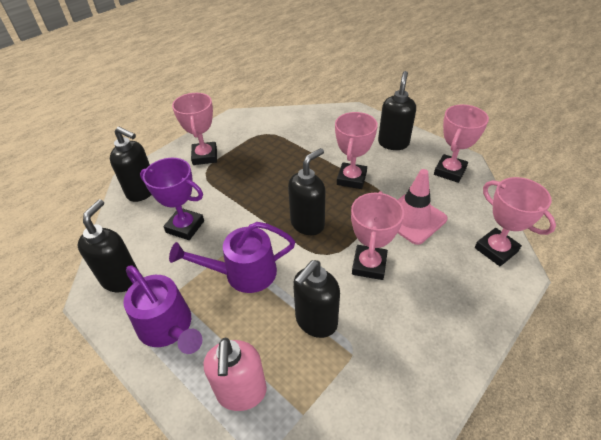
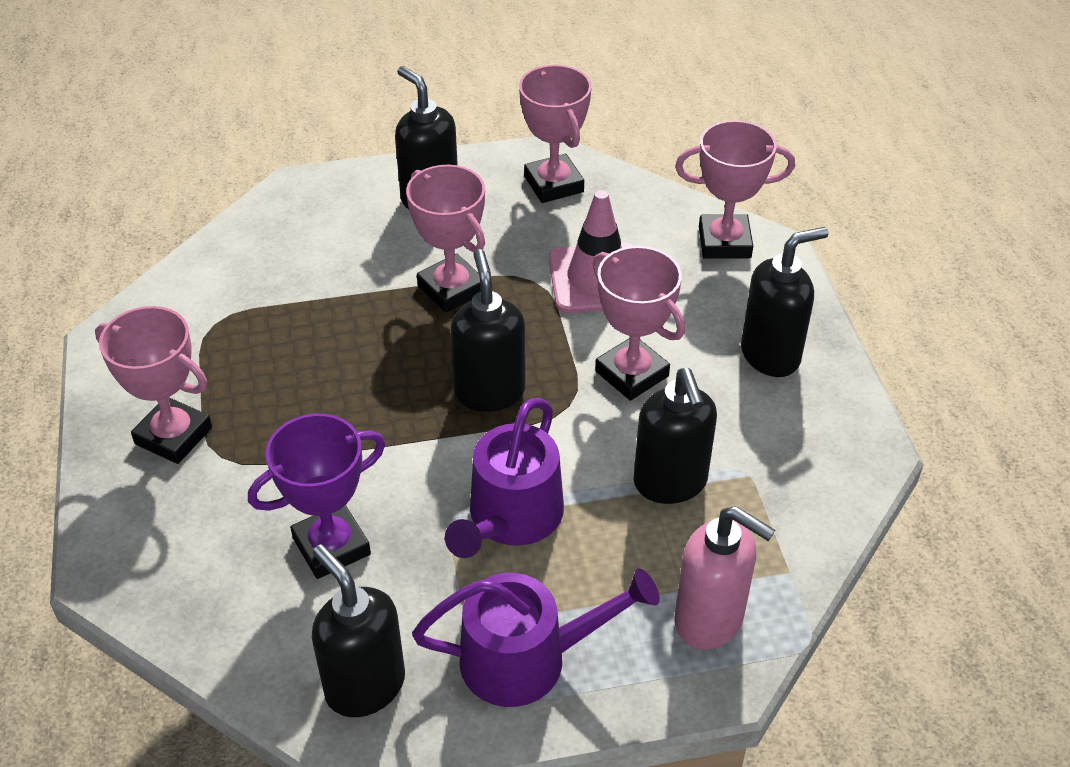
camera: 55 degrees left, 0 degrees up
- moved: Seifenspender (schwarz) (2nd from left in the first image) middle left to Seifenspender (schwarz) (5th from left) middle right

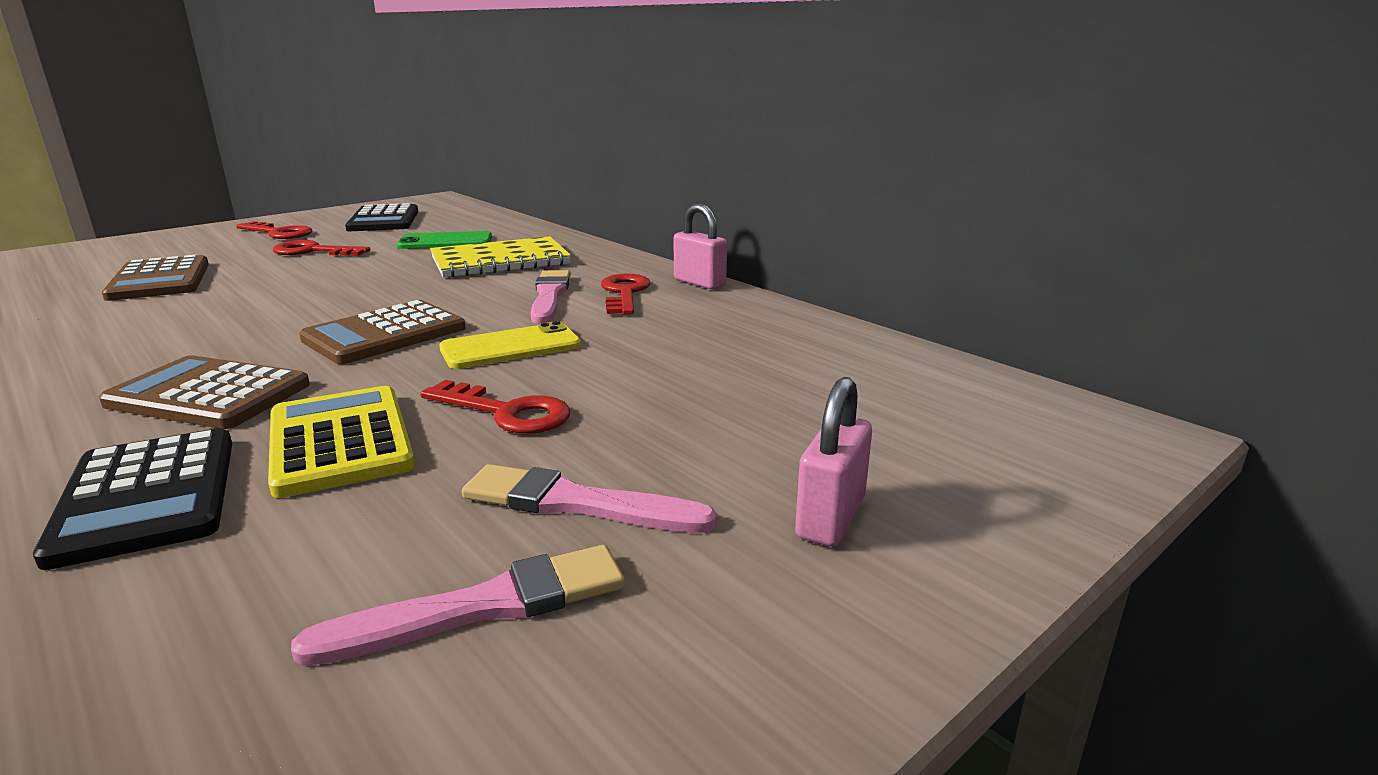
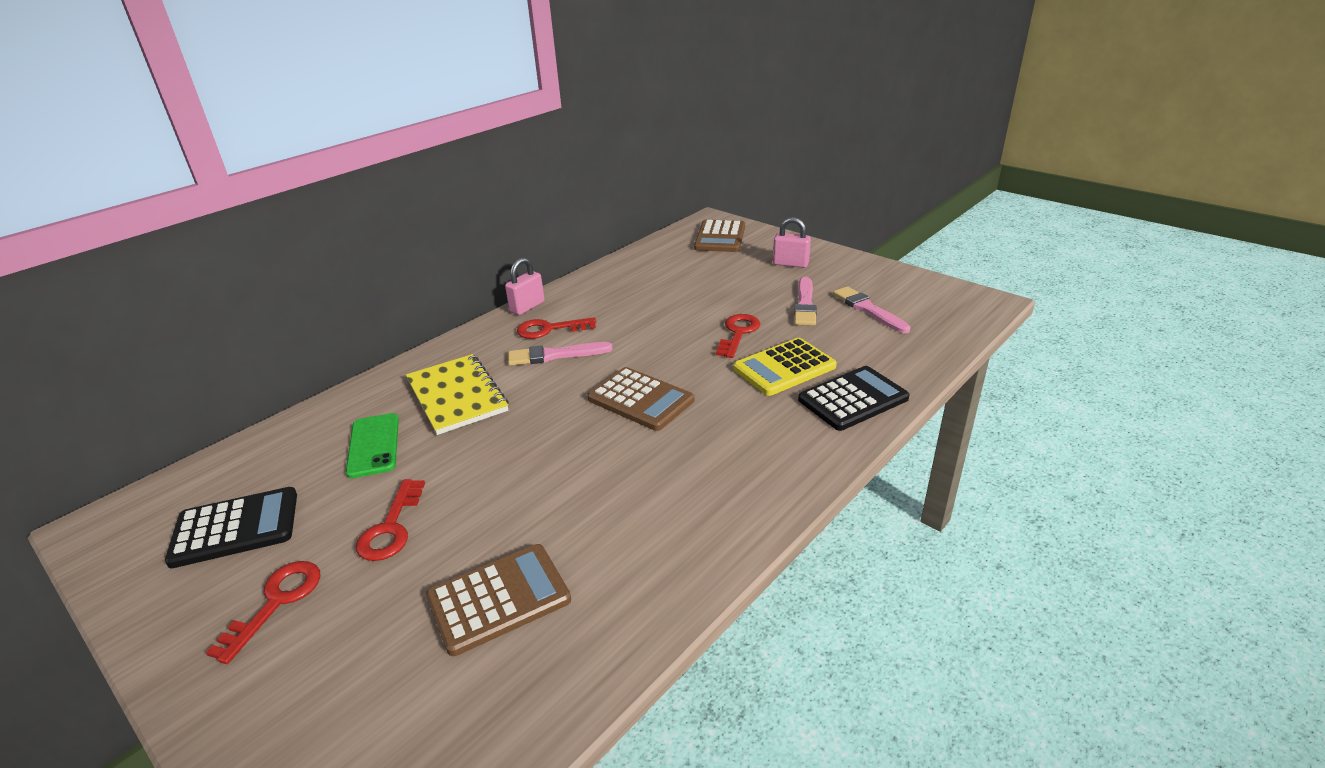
camera: 95 degrees left, 10 degrees up
- removed: Handy (gelb) centre
- moved: Taschenrechner (braun) (2nd from left in the first image) middle left to Taschenrechner (braun) (3rd from left) top centre

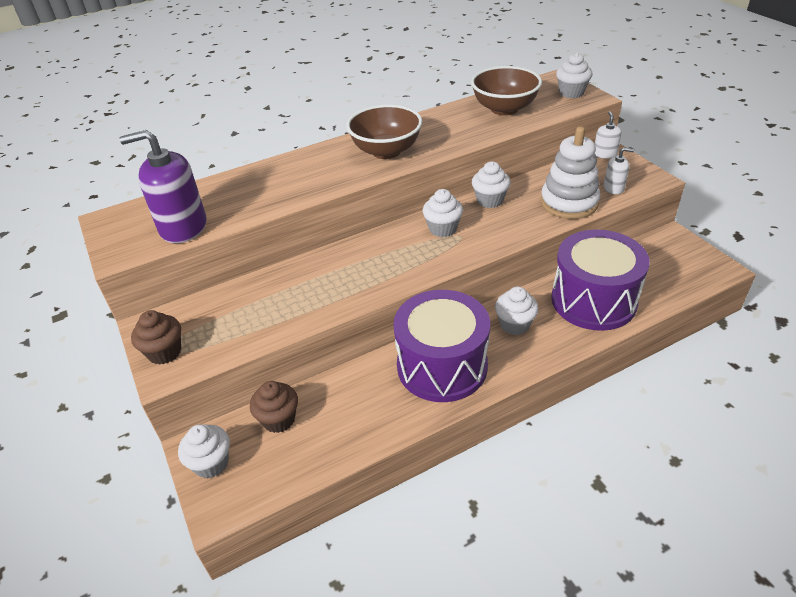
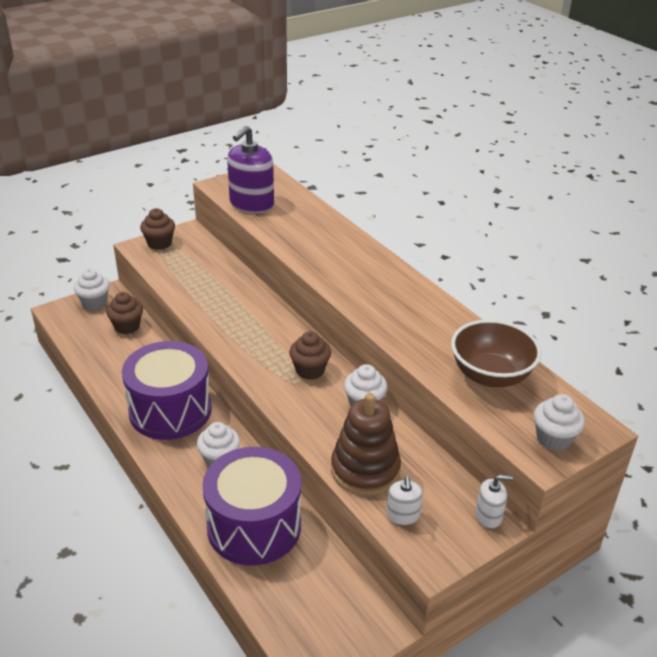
camera: 80 degrees right, 5 degrees down
- removed: Schüssel (braun) (1st from left) top centre
- recoloured: Stapelspielzeug (weiß) top right to Stapelspielzeug (braun) bottom centre
- turned: Seifenspender (lila) top left = top centre 135 degrees counterclockwise
- recoloured: Muffin (weiß) (2nd from left) centre to Muffin (braun) (3rd from left) centre

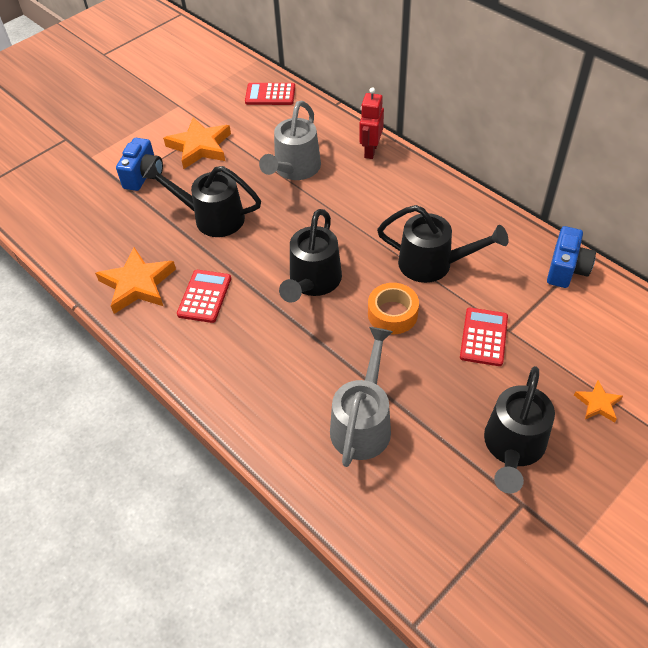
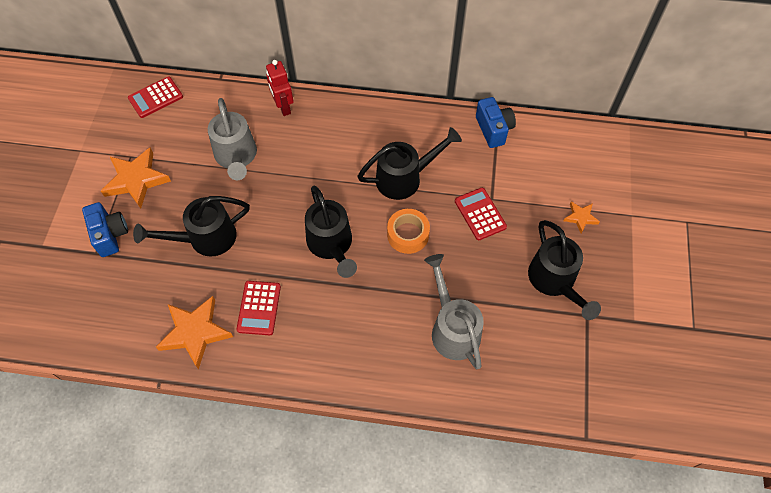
camera: 40 degrees left, 10 degrees up
- turned: Taschenrechner (rot) (1st from left in the first image) middle left = centre 150 degrees counterclockwise

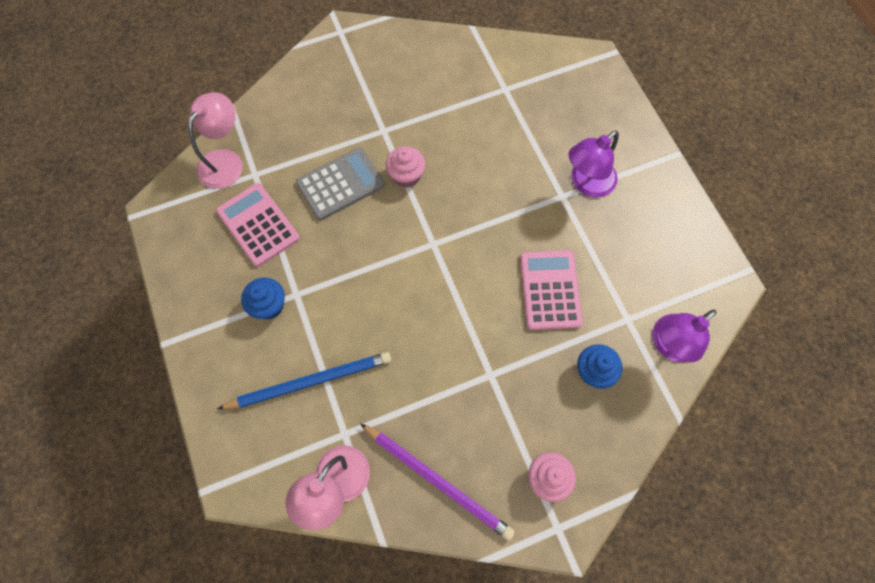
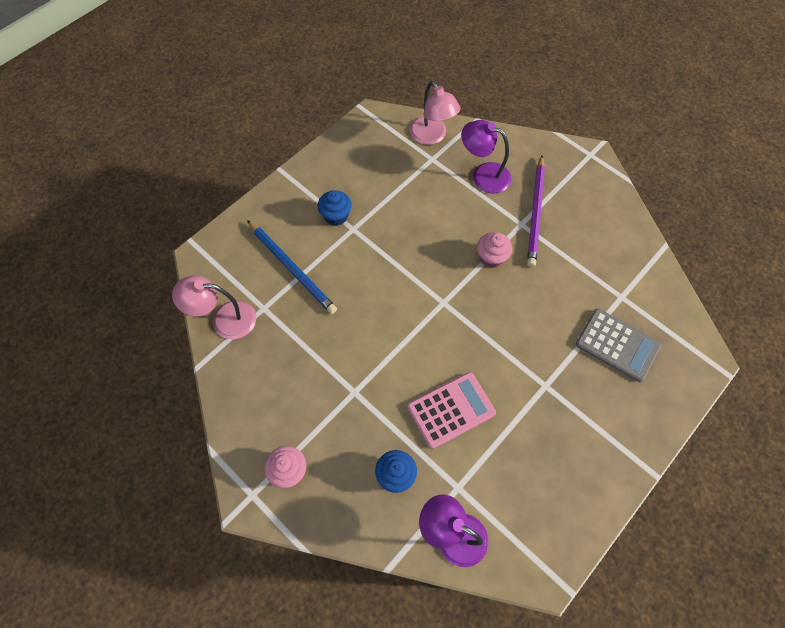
camera: 65 degrees right, 5 degrees down
- turned: Lampe (rosa) (1st from left in the first image) top left = top centre 60 degrees clockwise
- moved: Lampe (lila) (1st from left in the first image) top right to Lampe (lila) (2nd from left) top centre
- moved: Taschenrechner (grau) top centre to middle right
- removed: Taschenrechner (rosa) (1st from left) middle left
- moved: Bleistift (lila) bottom centre to middle right

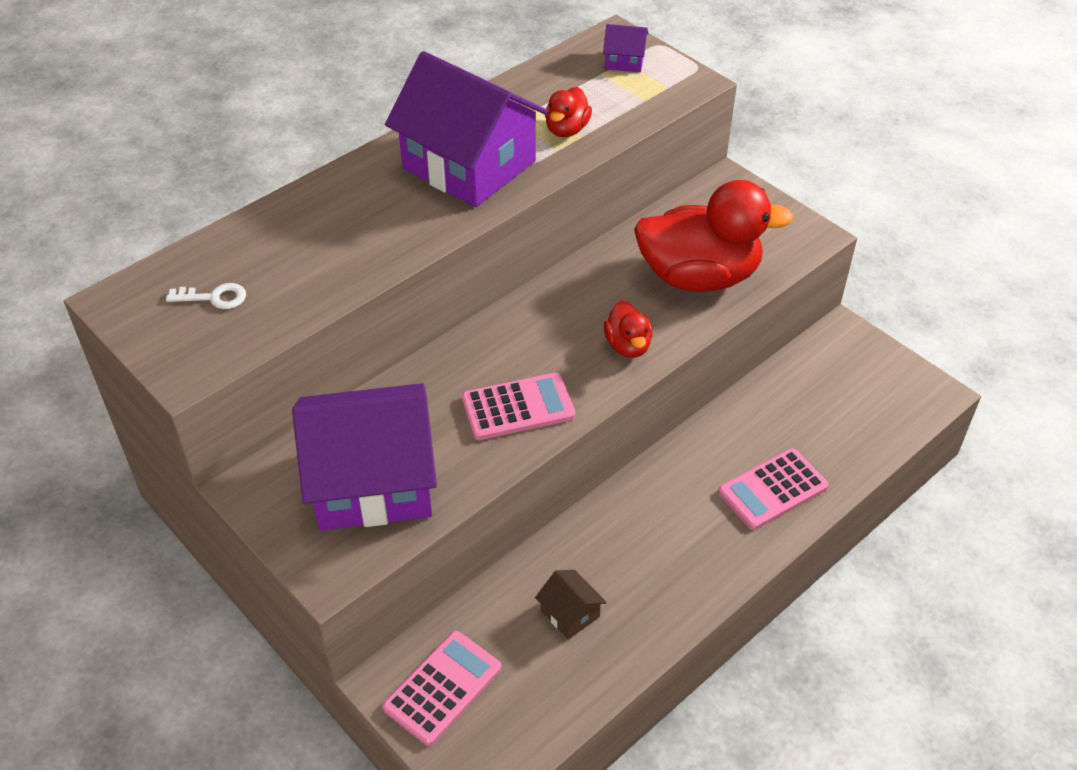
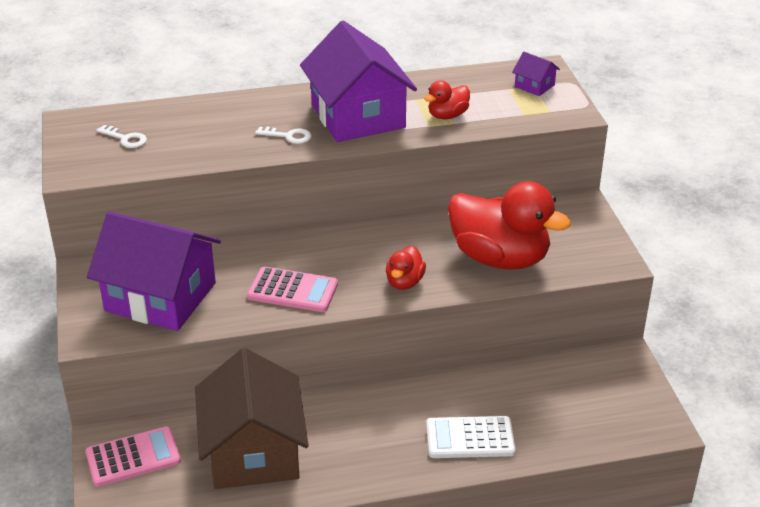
camera: 30 degrees right, 10 degrees down
- recoloured: Taschenrechner (rosa) (3rd from left) middle right to Taschenrechner (weiß) bottom centre
- resized: Haus (braun) bottom centre = bottom left x2.48
- added: Schlüssel (weiß) (2nd from left) top centre

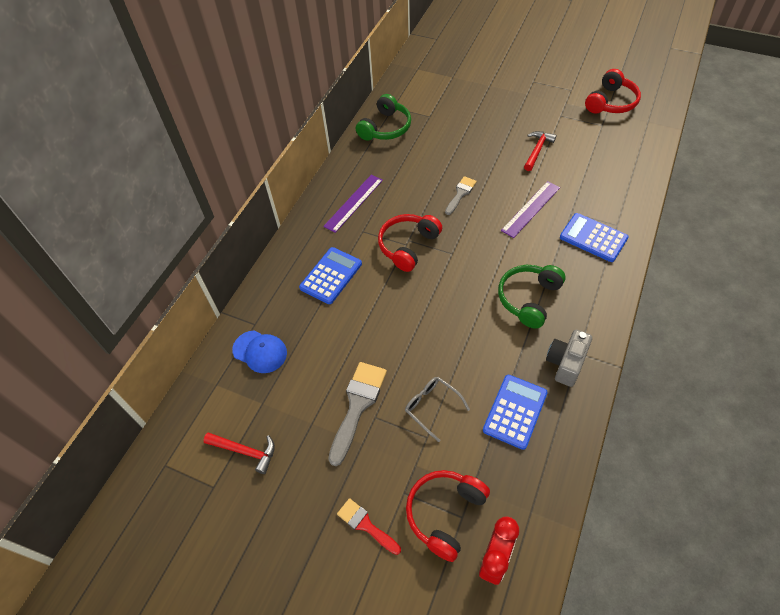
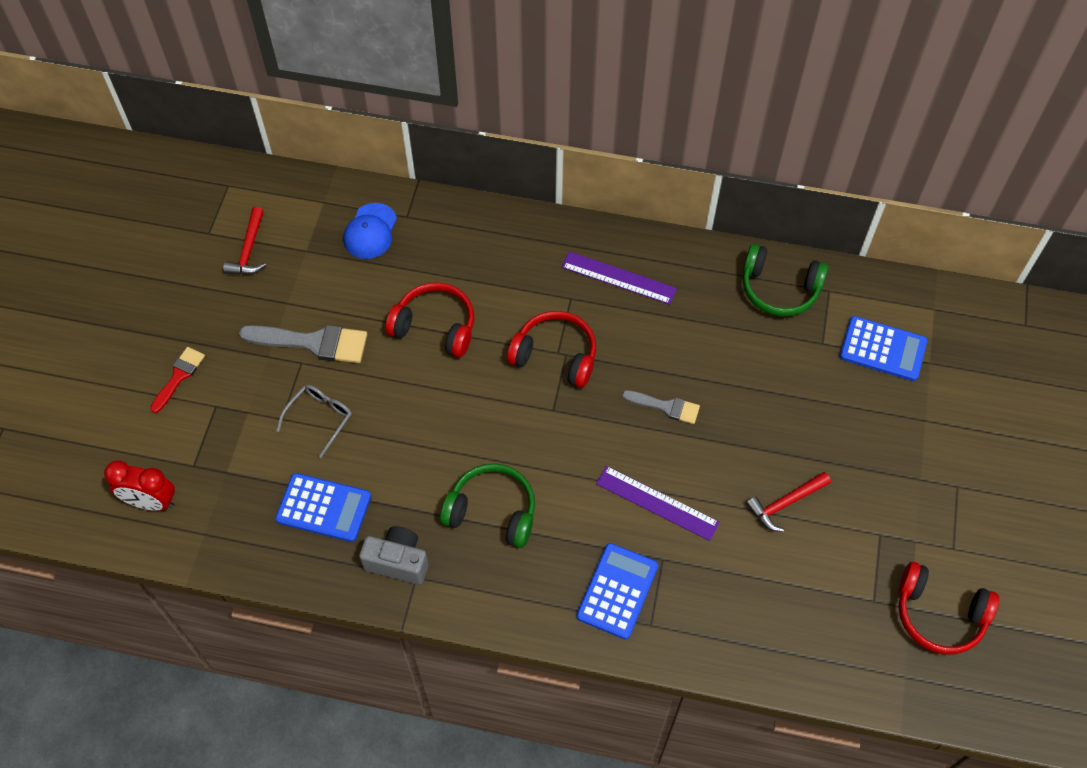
camera: 75 degrees right, 5 degrees up
- turned: Hammer (rot) (2nd from left) top right = middle right 135 degrees clockwise
- moved: Taschenrechner (blau) (1st from left in the first image) centre to Taschenrechner (blau) (3rd from left) middle right
- moved: Kopfhörer (rot) (2nd from left in the first image) bottom centre to Kopfhörer (rot) (1st from left) centre

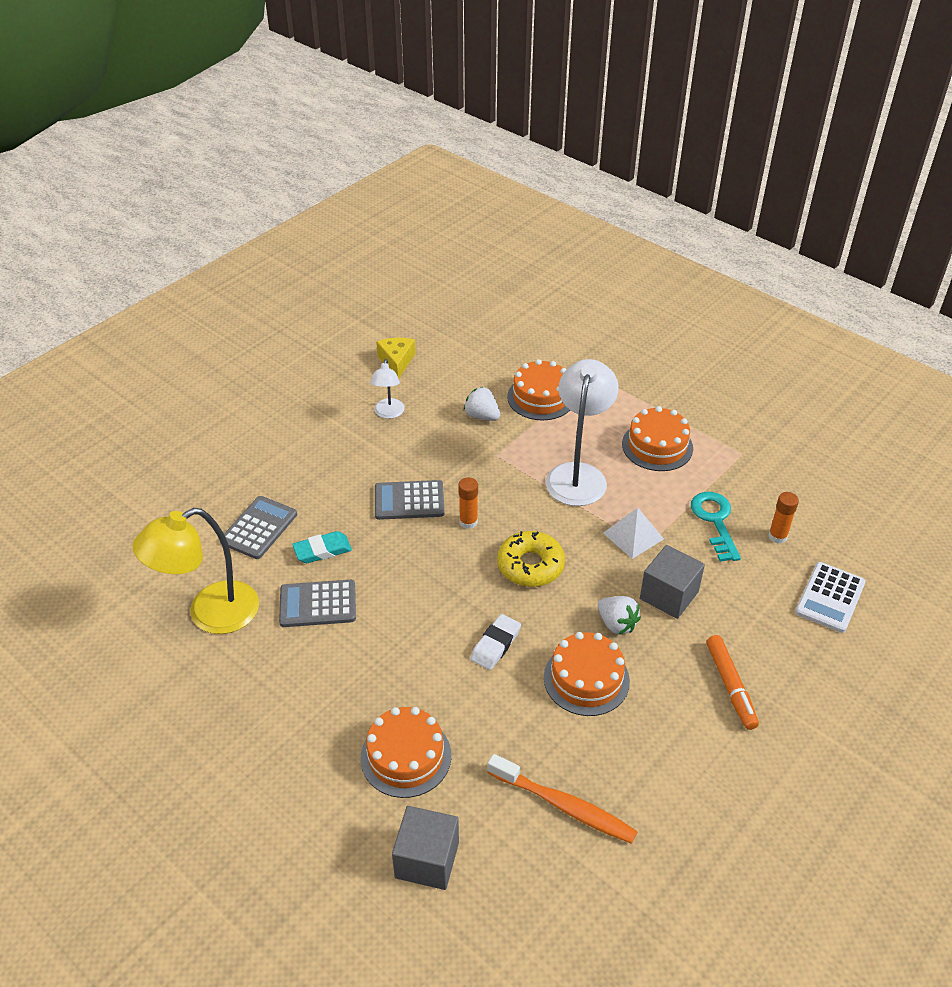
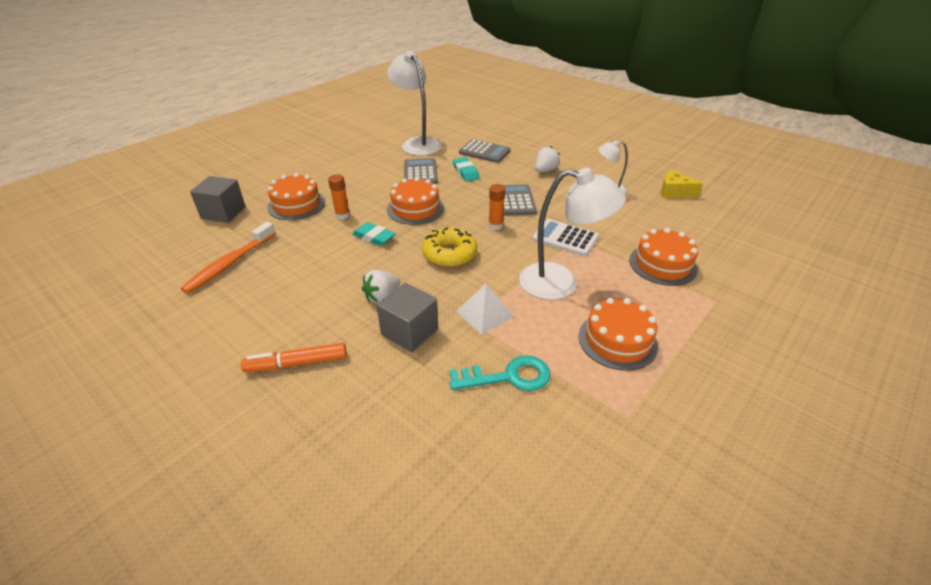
camera: 90 degrees right, 5 degrees down
- turned: Käse (gelb) centre = top right 150 degrees counterclockwise
- moved: Erdbeere (weiß) (1st from left in the first image) centre to Erdbeere (weiß) (2nd from left) top centre
- moved: Klebestift (orange) (2nd from left in the first image) middle right to Klebestift (orange) (1st from left) centre
- recoloured: Lampe (gelb) middle left to Lampe (weiß) (1st from left) top centre
- moved: Taschenrechner (weiß) middle right to centre
- recoloured: Radiergummi (weiß) centre to Radiergummi (türkis) (1st from left) centre
- moved: Kuchen (orange) (3rd from left in the first image) bottom centre to Kuchen (orange) (2nd from left) centre

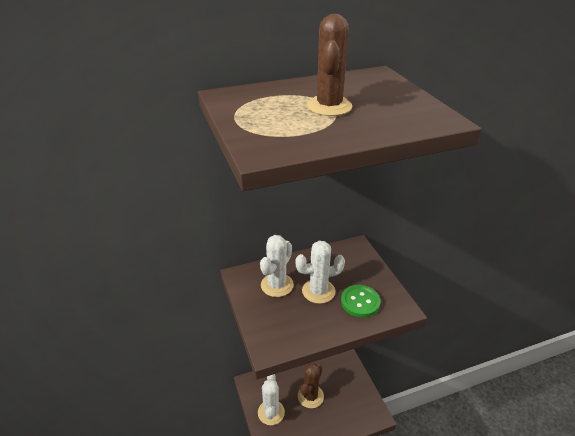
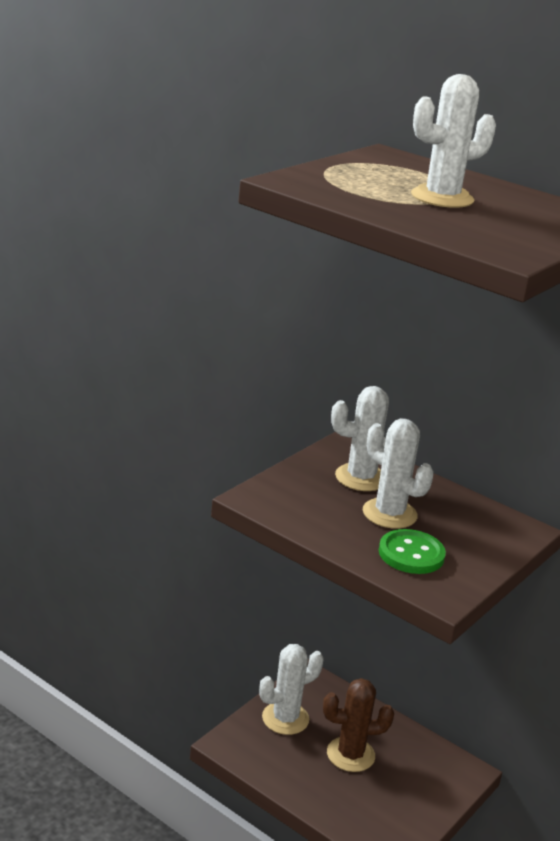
camera: 55 degrees right, 10 degrees down
- recoloured: Kaktus (braun) (2nd from left) top centre to Kaktus (weiß) (4th from left) top right

